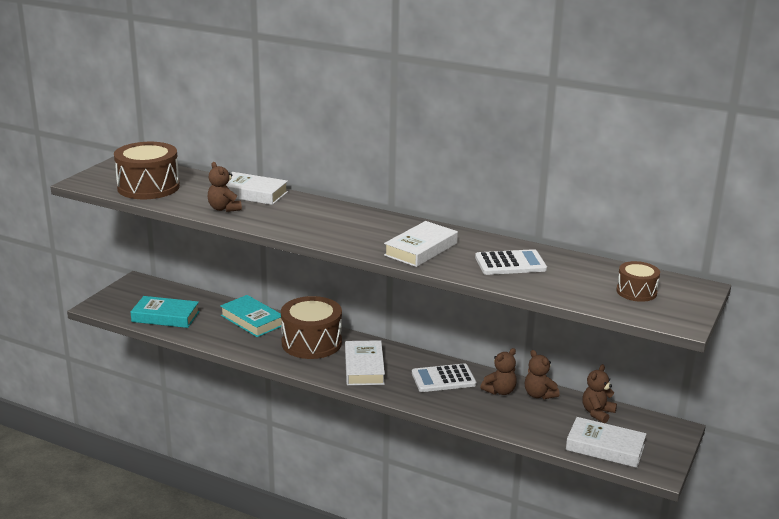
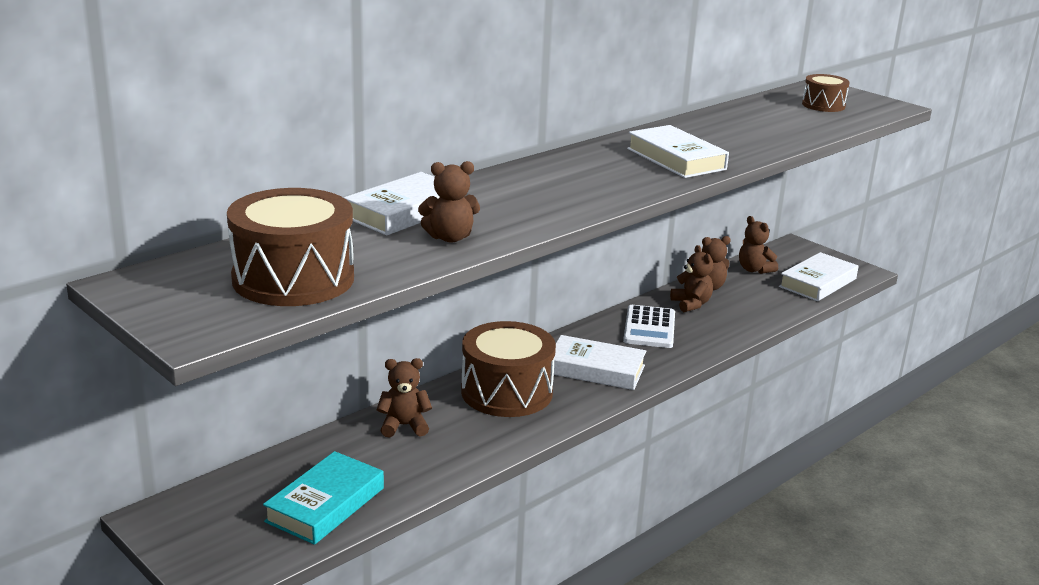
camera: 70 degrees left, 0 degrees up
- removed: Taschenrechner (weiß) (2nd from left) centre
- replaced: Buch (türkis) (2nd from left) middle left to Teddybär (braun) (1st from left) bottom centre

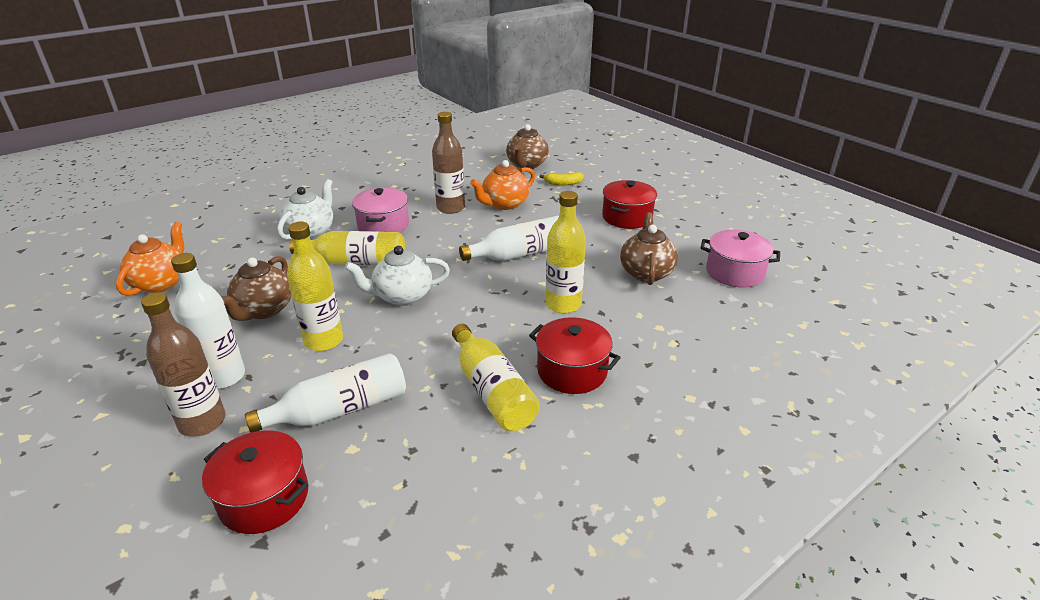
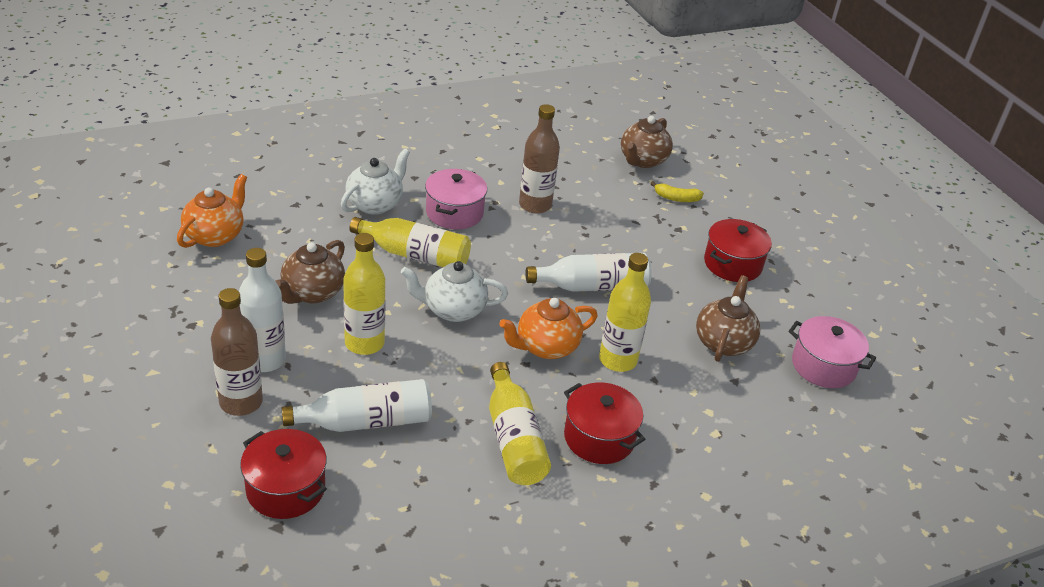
camera: 10 degrees right, 5 degrees up
- moved: Teekanne (orange) (2nd from left) top centre to centre

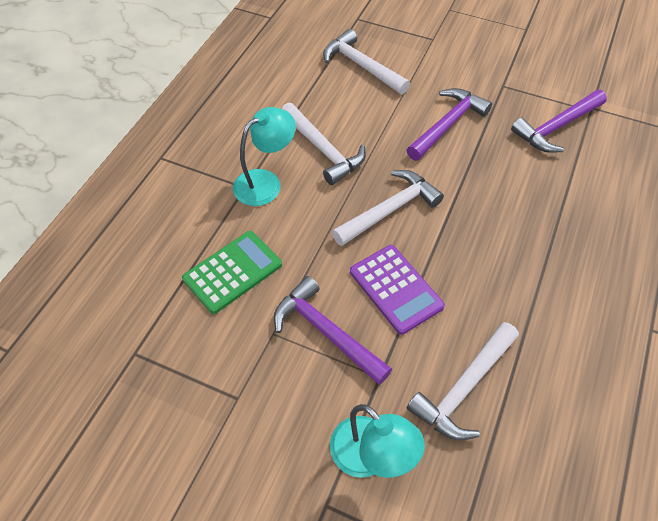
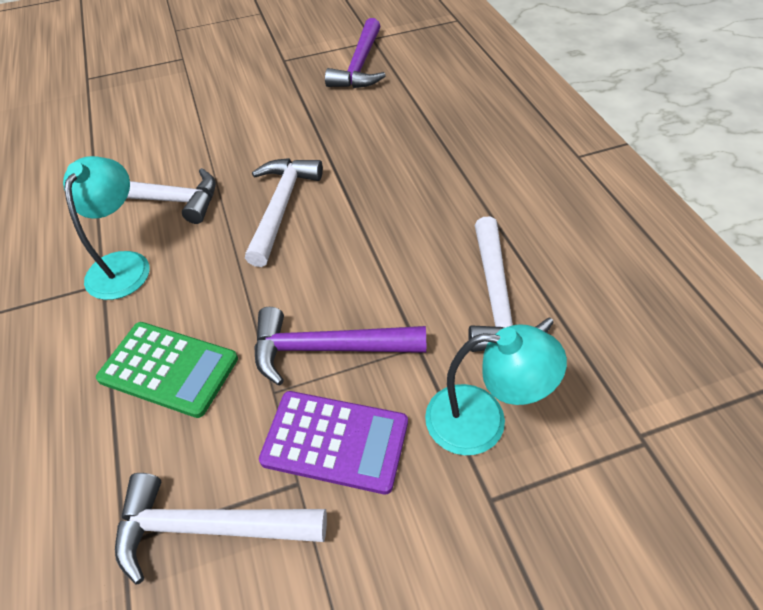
camera: 40 degrees left, 5 degrees down
- moved: Hammer (weiß) (2nd from left) top centre to bottom left
- removed: Hammer (lila) (2nd from left) top right
- turned: Taschenrechner (grün) centre = middle left 105 degrees clockwise
- moved: Taschenrechner (lila) centre to bottom centre

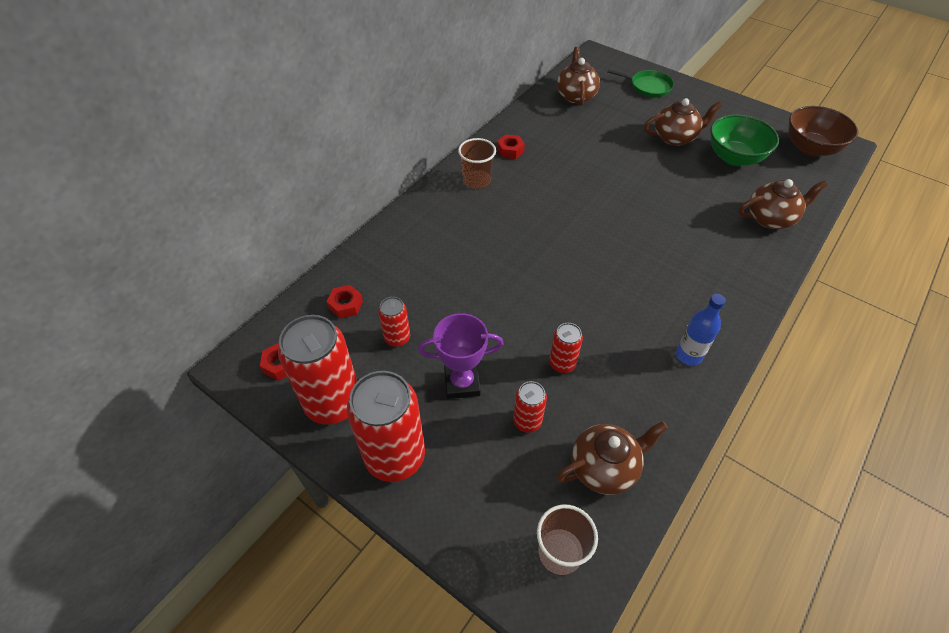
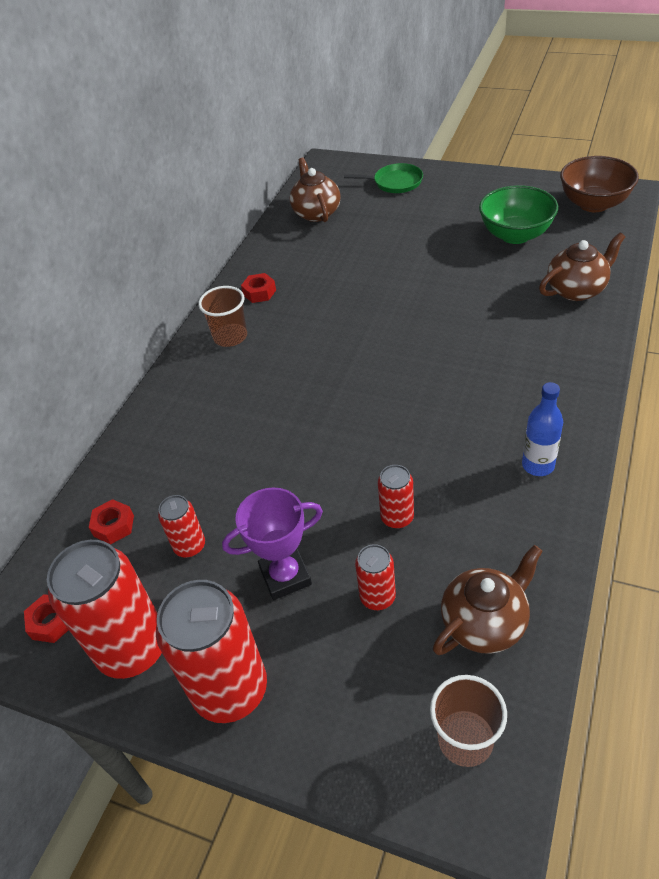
camera: 10 degrees left, 5 degrees down
- removed: Teekanne (braun) (3rd from left) top right

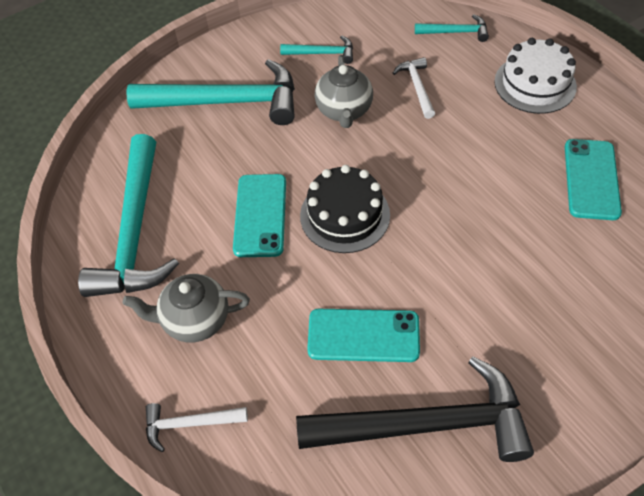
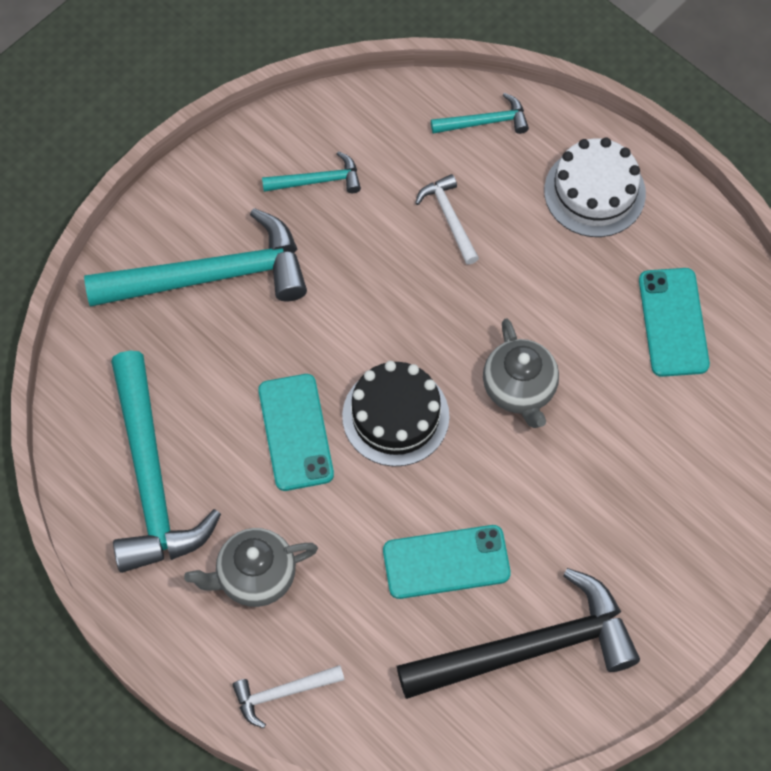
camera: 15 degrees left, 10 degrees up
- moved: Teekanne (grau) (2nd from left) top centre to middle right

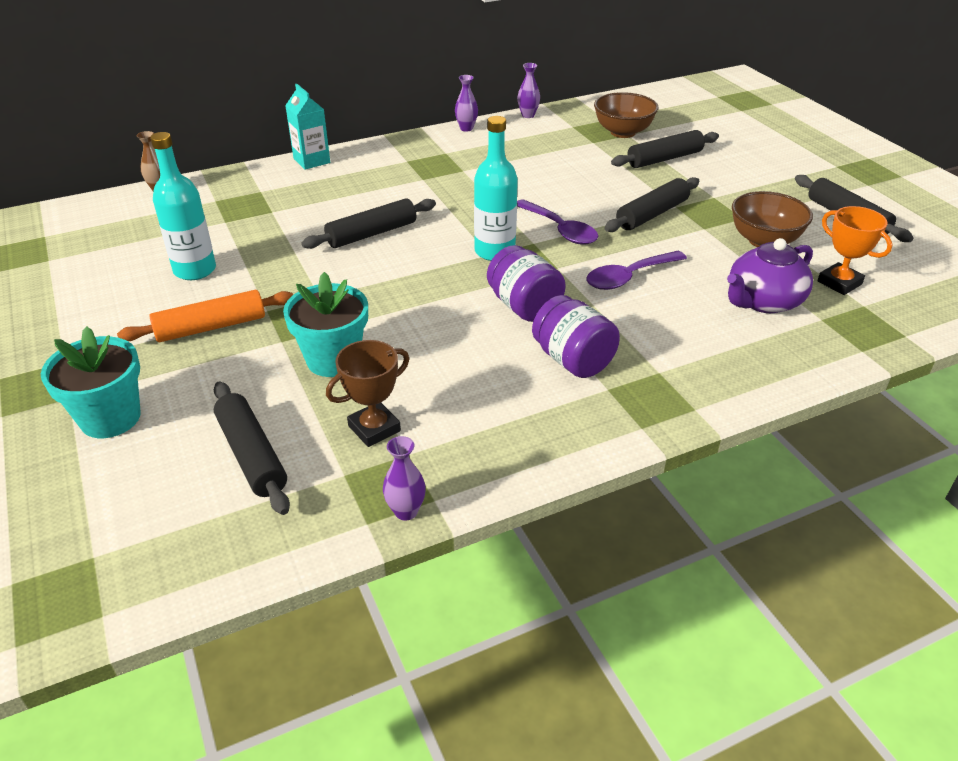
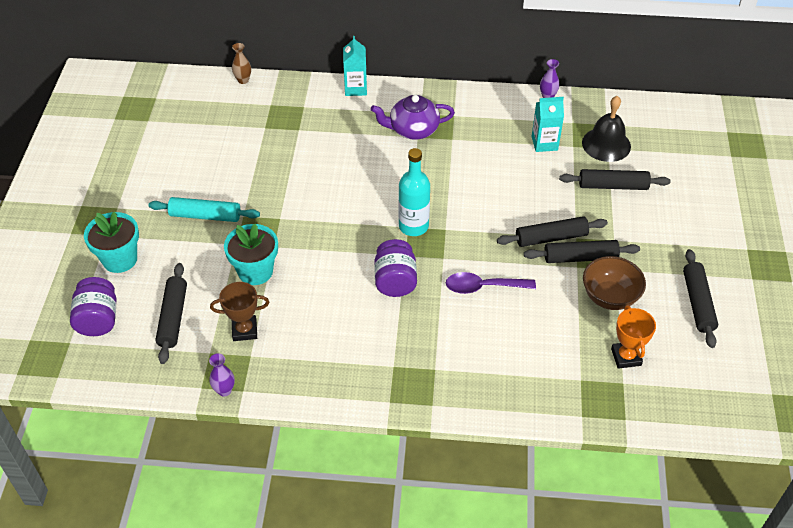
camera: 30 degrees right, 10 degrees up
- removed: Vase (lila) (2nd from left) top centre
- replaced: Schüssel (braun) (1st from left) top centre to Glocke (schwarz) top right
- removed: Flasche (türkis) (1st from left) top left
- moved: Nudelholz (schwarz) (2nd from left in the first image) top centre to Nudelholz (schwarz) (3rd from left) middle right
- removed: Löffel (lila) (1st from left) top centre
- moved: Teekanne (lila) middle right to top centre
- recoloured: Nudelholz (orange) middle left to Nudelholz (türkis) middle left
- moved: Einmachglas (lila) (2nd from left in the first image) centre to Einmachglas (lila) (1st from left) middle left
- added: Getränkekarton (türkis) (2nd from left) top right

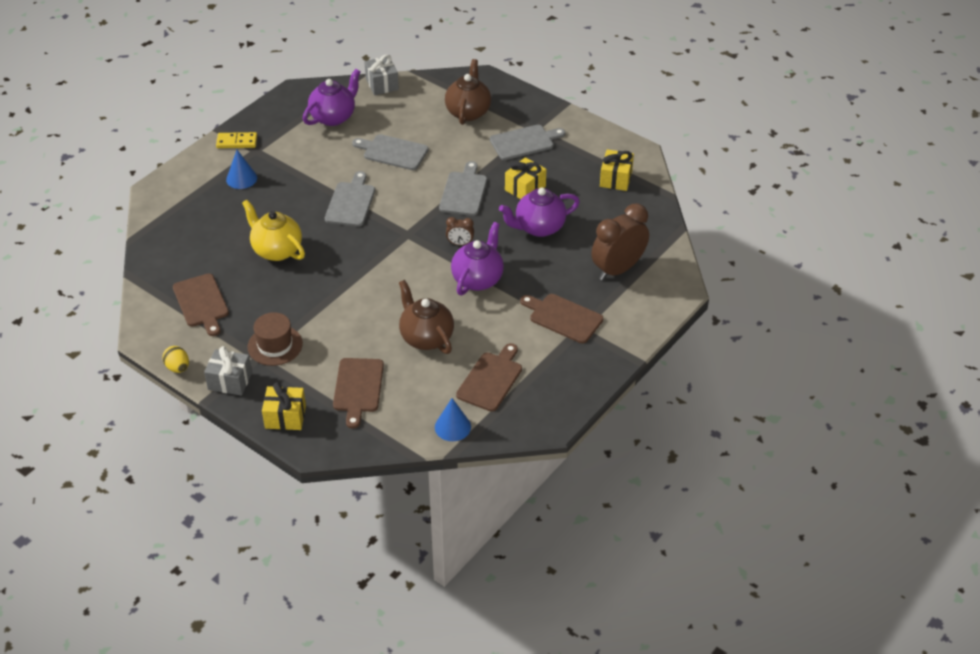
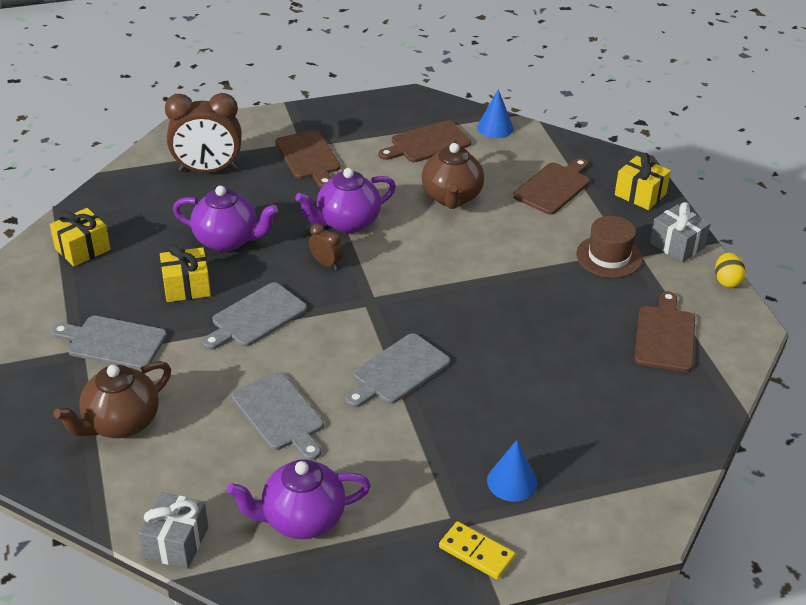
camera: 145 degrees left, 5 degrees down
- removed: Teekanne (gelb) middle left

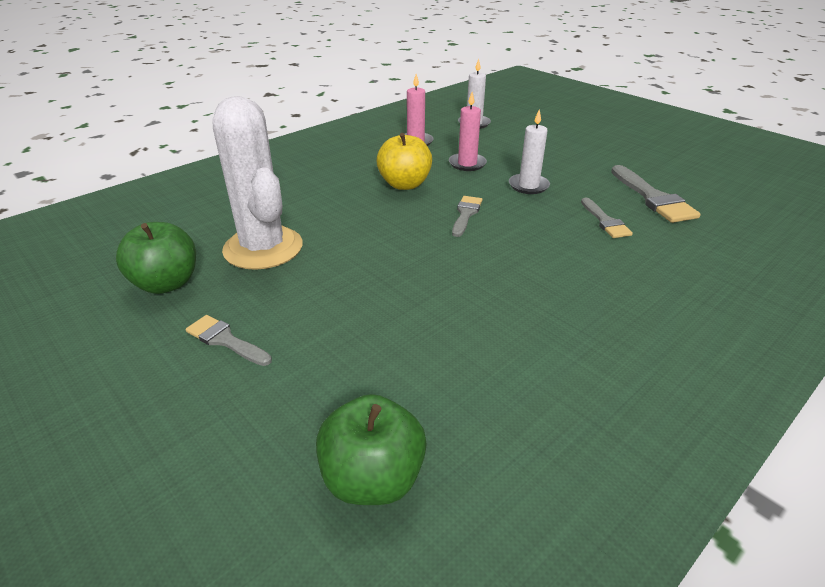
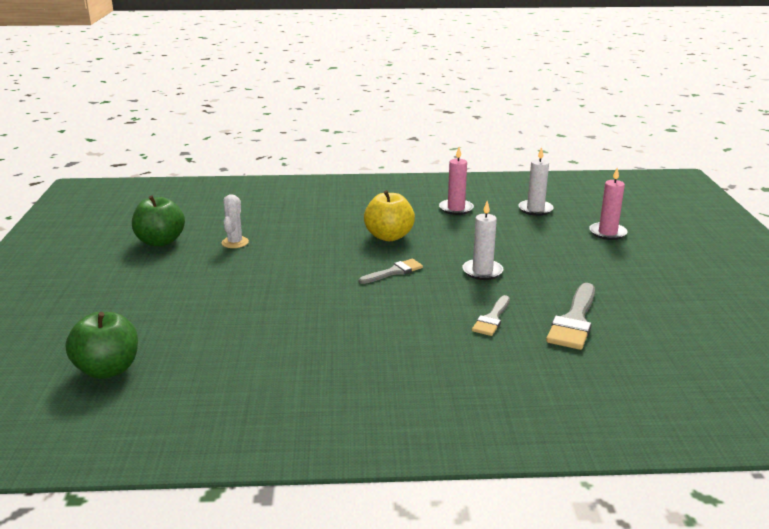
camera: 40 degrees right, 10 degrees down
- moved: Kerze (rosa) (2nd from left) top centre to middle right
- resized: Kaktus (weiß) top left = middle left x0.44
- removed: Pinsel (grau) (1st from left) middle left

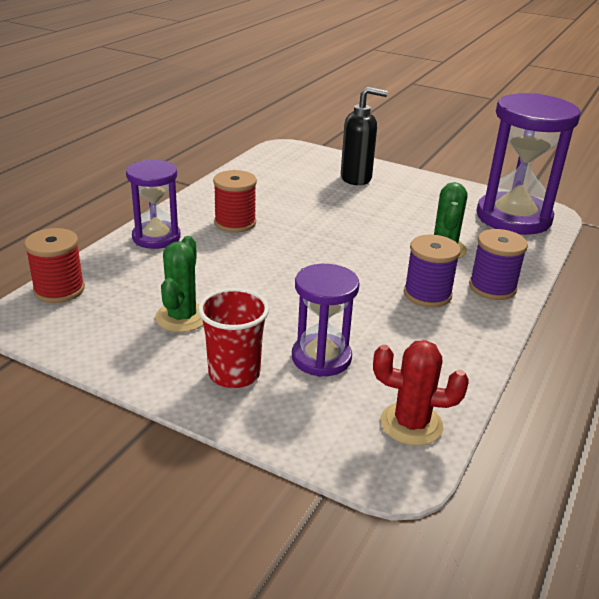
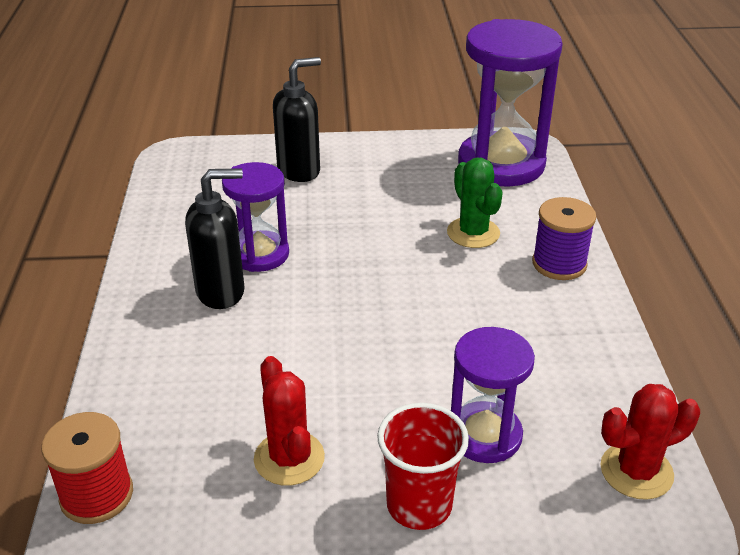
camera: 30 degrees left, 5 degrees up
- moved: Sanduhr (lila) (1st from left) middle left to centre
- replaced: Garnrolle (rot) (2nd from left) centre to Seifenspender (schwarz) (1st from left) middle left
- removed: Garnrolle (lila) (1st from left) middle right
- recoloured: Kaktus (grün) (1st from left) middle left to Kaktus (rot) (1st from left) bottom centre

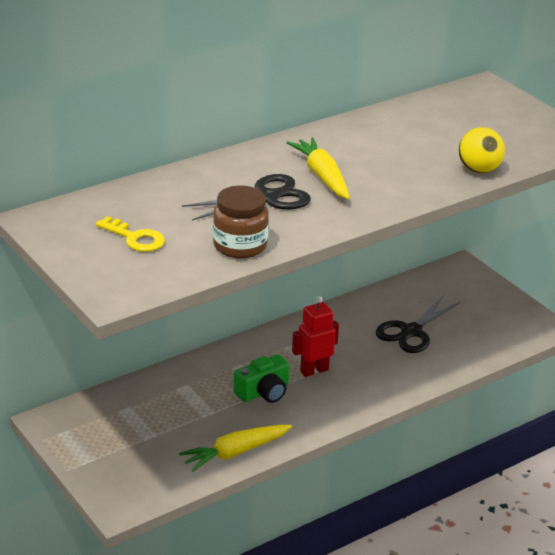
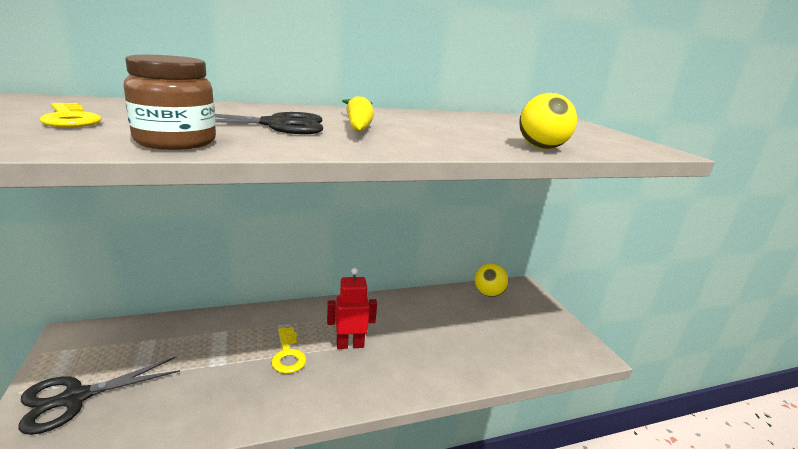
camera: 15 degrees right, 10 degrees down
- moved: Schere (schwarz) (2nd from left in the first image) middle right to Schere (schwarz) (1st from left) bottom left
- replaced: Kamera (grün) bottom centre to Schlüssel (gelb) (2nd from left) bottom centre
- removed: Karotte (gelb) (1st from left) bottom centre
- added: Ball (gelb) (1st from left) centre

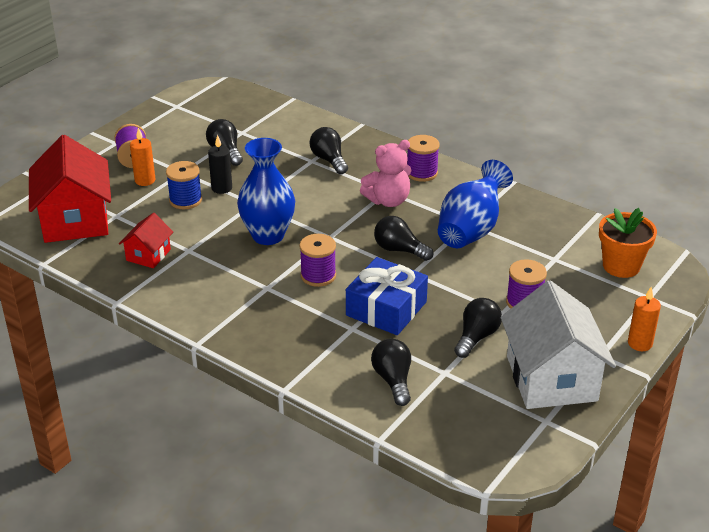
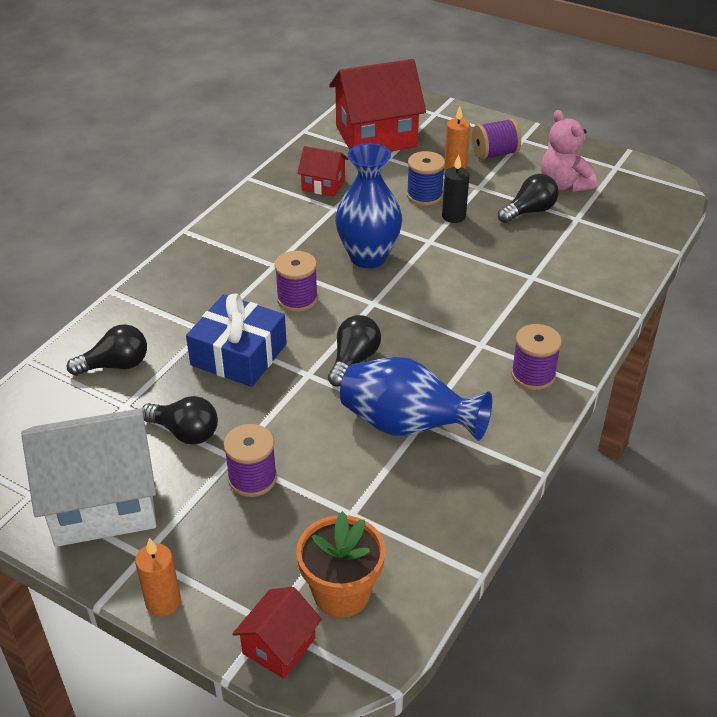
camera: 85 degrees right, 5 degrees up
- removed: Glühbirne (schwarz) (2nd from left) top centre
- moved: Teddybär (rosa) top centre to top right
- added: Haus (rot) (1st from left) bottom centre

